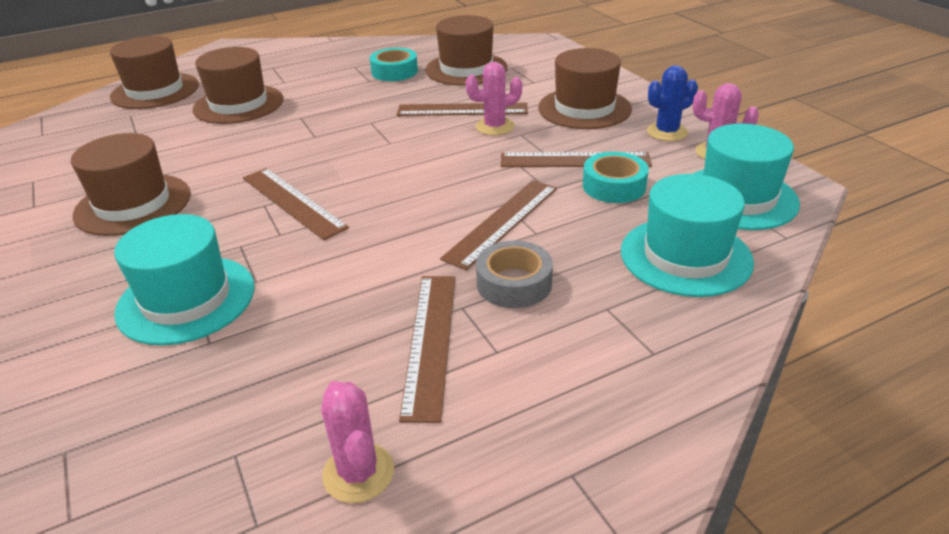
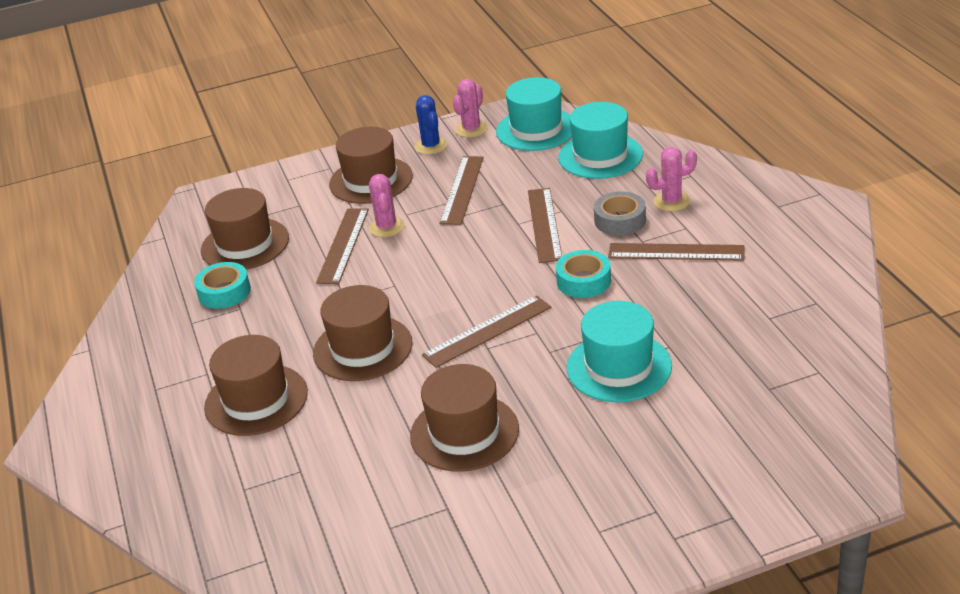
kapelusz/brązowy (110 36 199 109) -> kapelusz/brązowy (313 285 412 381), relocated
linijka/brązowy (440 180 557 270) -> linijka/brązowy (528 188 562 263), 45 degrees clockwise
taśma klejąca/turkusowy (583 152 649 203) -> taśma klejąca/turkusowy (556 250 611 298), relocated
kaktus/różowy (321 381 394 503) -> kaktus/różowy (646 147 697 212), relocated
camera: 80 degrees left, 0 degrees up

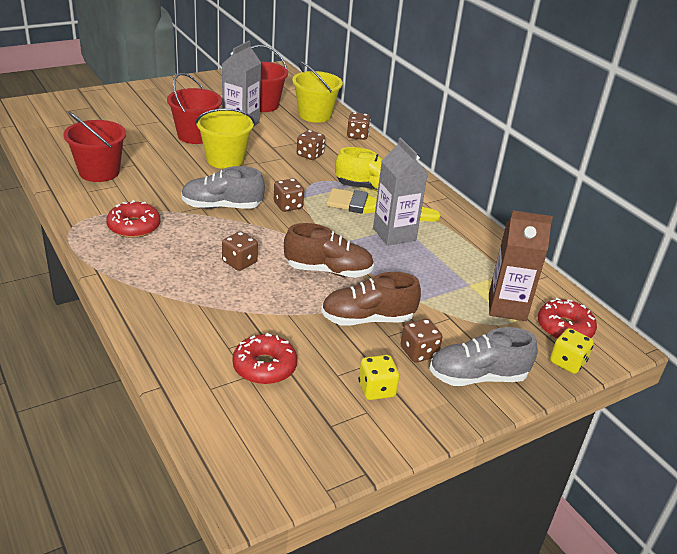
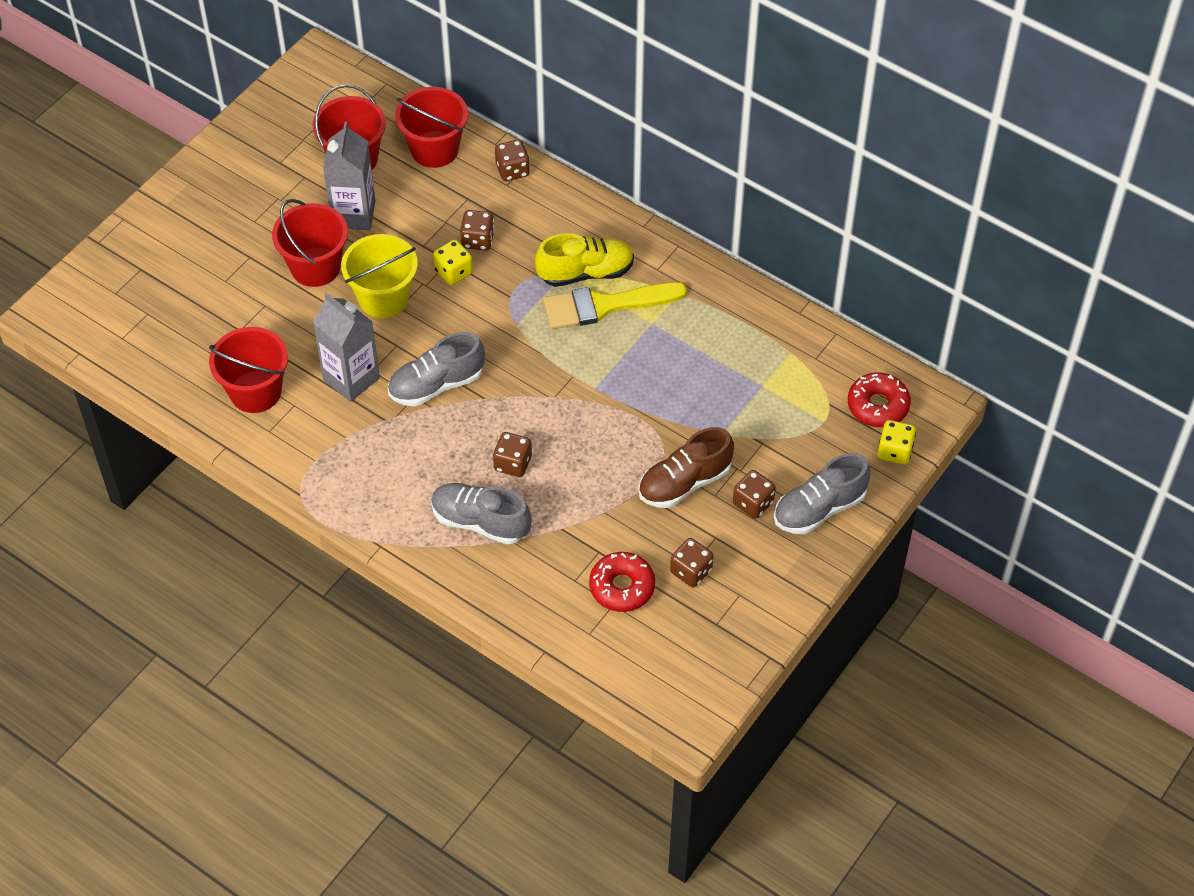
karton mleka/szary (373 138 428 246) -> karton mleka/szary (313 293 380 402), relocated
wiadro/żółty (292 61 343 123) -> wiadro/czerwony (395 87 468 168)
none -> but/szary (431 483 532 545)
kostka do gry/żółty (358 355 399 400) -> kostka do gry/żółty (433 240 473 285), relocated
kostka do gry/brązowy (274 178 304 212) -> kostka do gry/brązowy (670 538 713 587), relocated
donut/czerwony (106 200 160 238) -> none
but/brązowy (284 223 374 278) -> none
karton mleka/brązowy (489 210 553 321) -> none
camera: 20 degrees left, 20 degrees up

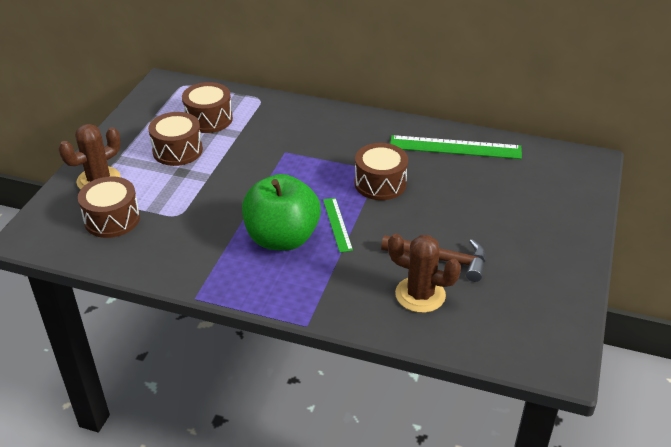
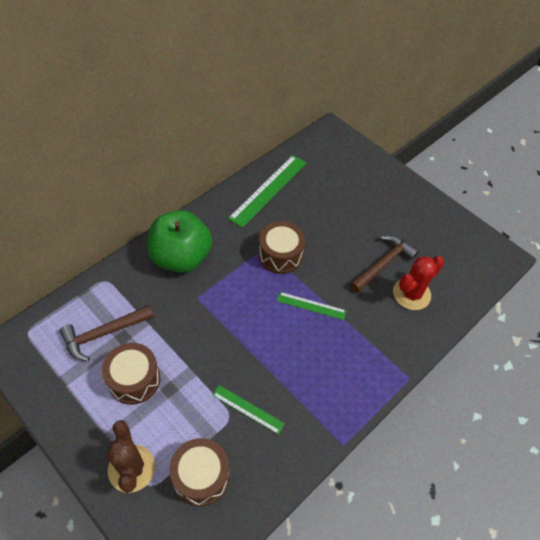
bęben/brązowy (182 82 233 133) -> młotek/brązowy (60 305 154 361)
jabłko/zielony (242 174 321 251) -> jabłko/zielony (148 210 212 273), relocated
none -> linijka/zielony (213 385 285 434)
kaktus/brązowy (388 234 461 313) -> kaktus/czerwony (393 256 444 310)
camera: 65 degrees left, 15 degrees up

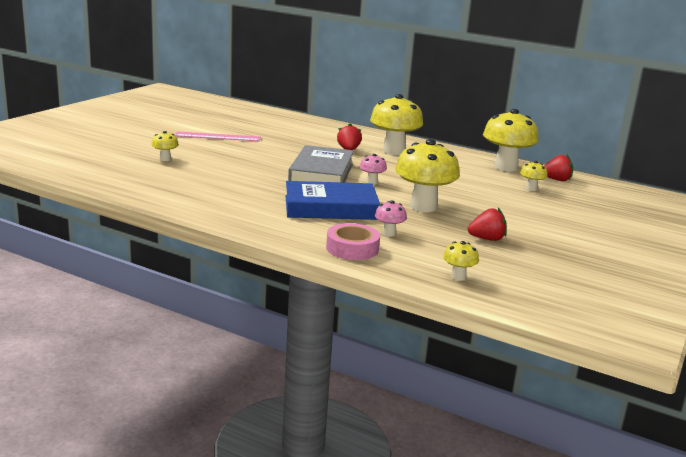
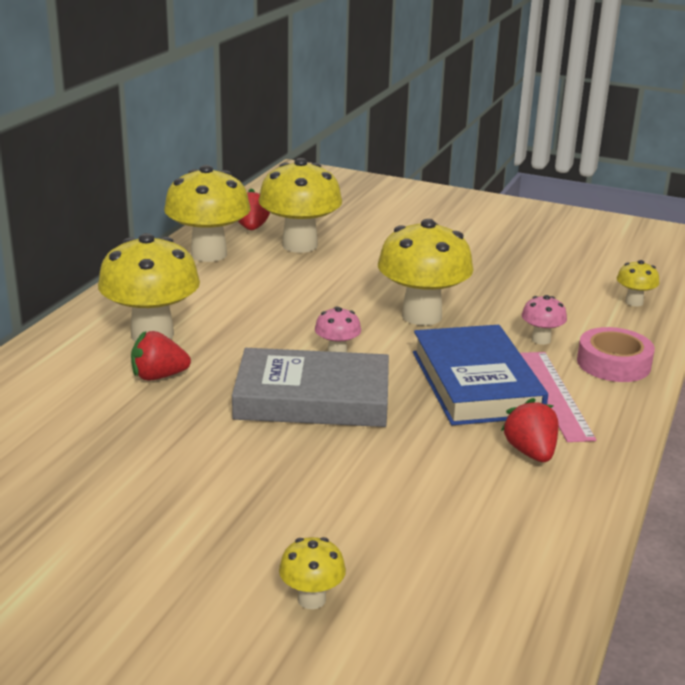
grzyb/żółty (520 161 548 191) -> grzyb/żółty (258 158 342 253), x2.17
truskawka/czerwony (468 208 507 241) -> truskawka/czerwony (501 398 559 462), relocated
linijka/różowy (175 131 261 141) -> linijka/różowy (520 352 596 442), relocated
camera: 95 degrees left, 5 degrees up

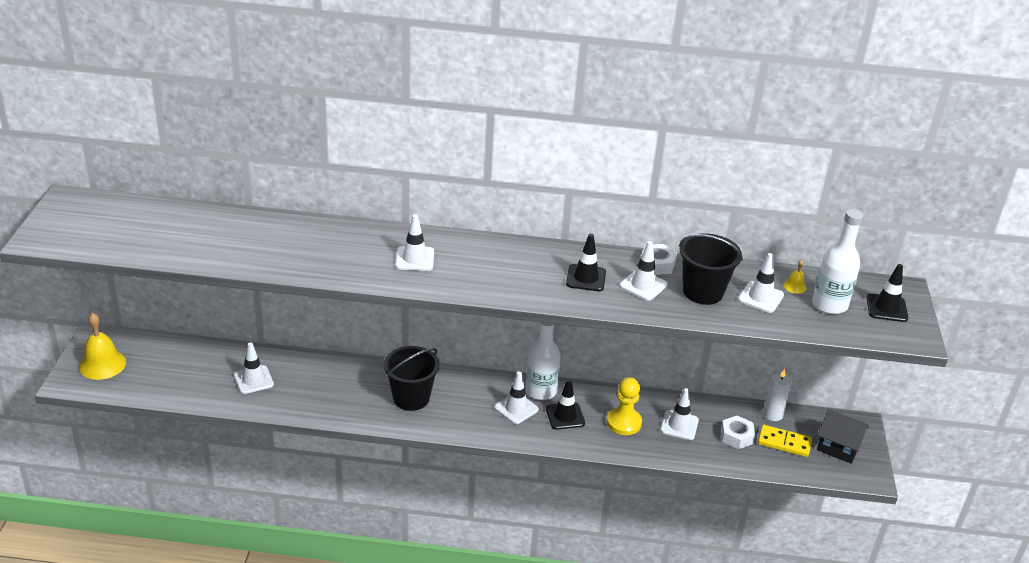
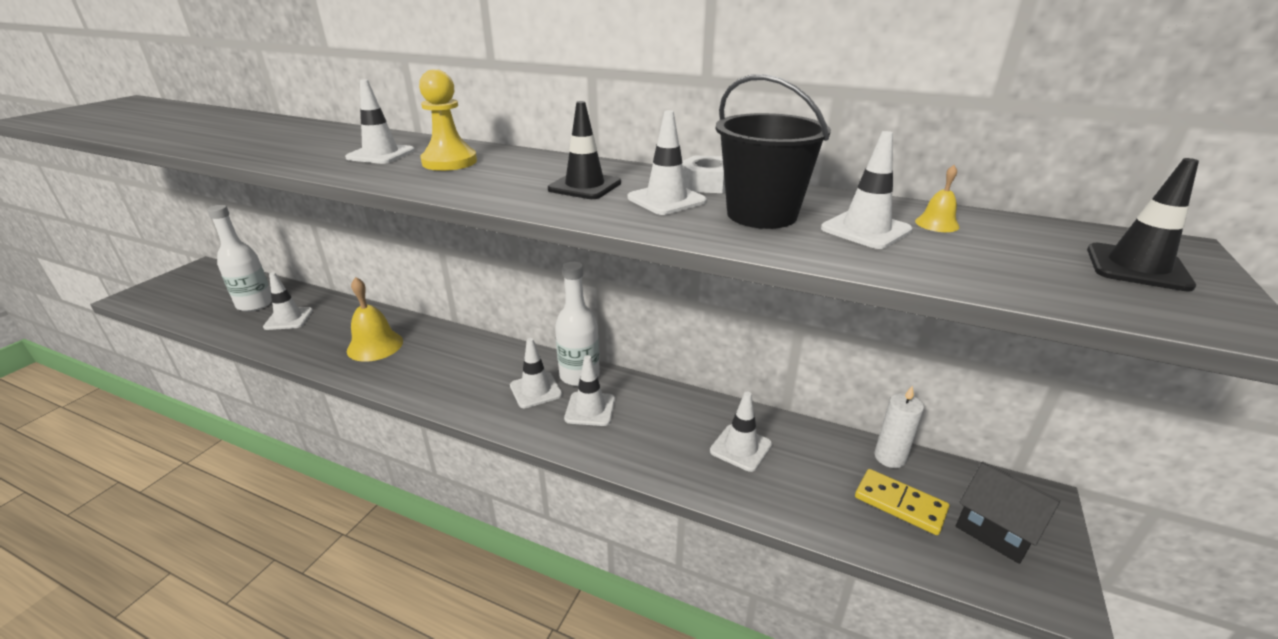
butelka/biały (812 209 863 314) -> butelka/biały (207 205 272 312), relocated
dzwonek/żółty (79 313 126 380) -> dzwonek/żółty (347 277 403 362), relocated
pionek/żółty (606 377 642 435) -> pionek/żółty (419 69 477 171), relocated
pachołek/czarny (546 379 585 430) -> pachołek/biały (564 355 615 426)
wiadro/czarny (384 346 440 411) -> none
nakrętka/biały (721 416 755 449) -> none
camera: 20 degrees right, 5 degrees down

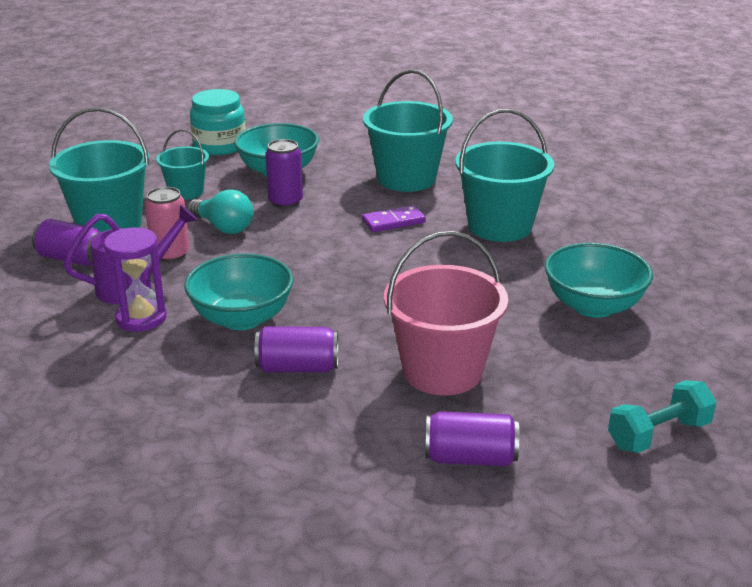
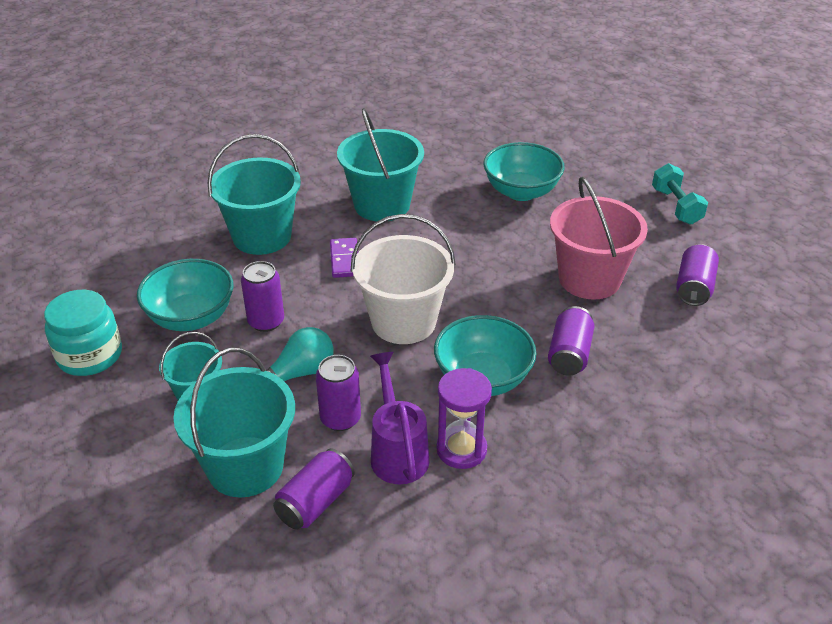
puszka/różowy (145 187 189 262) -> puszka/fioletowy (316 355 361 431)
none -> wiadro/biały (351 214 456 344)
camera: 75 degrees left, 10 degrees up

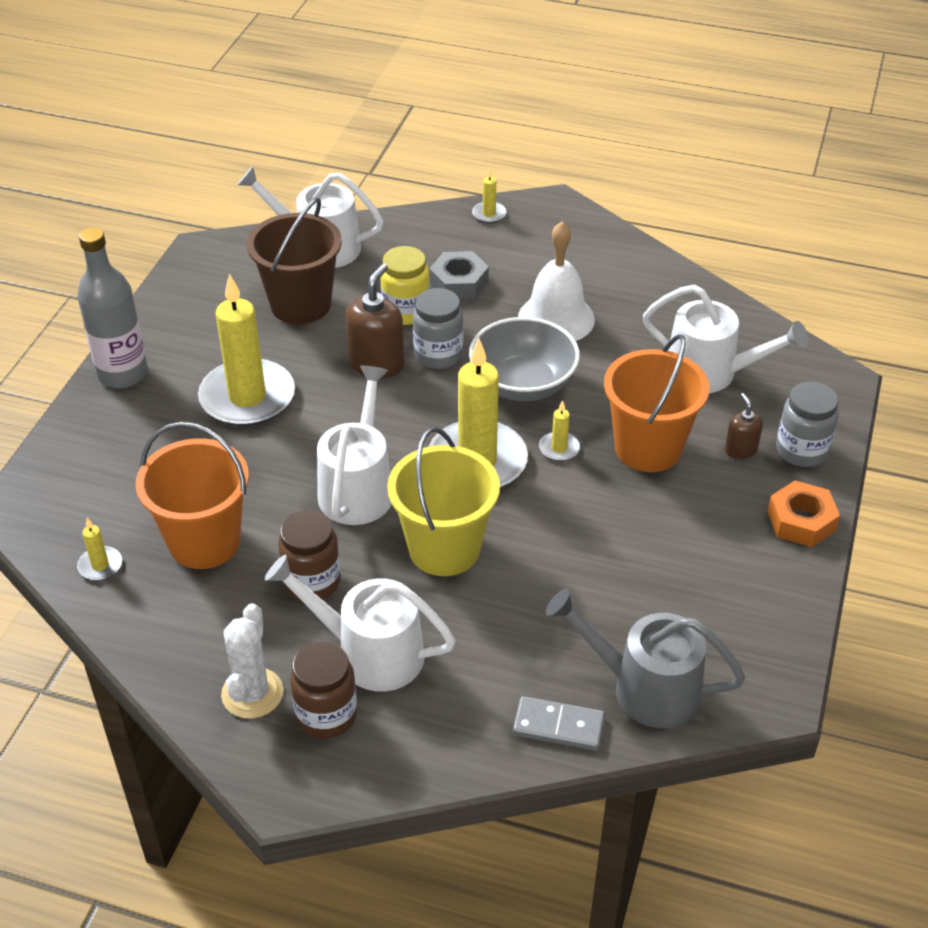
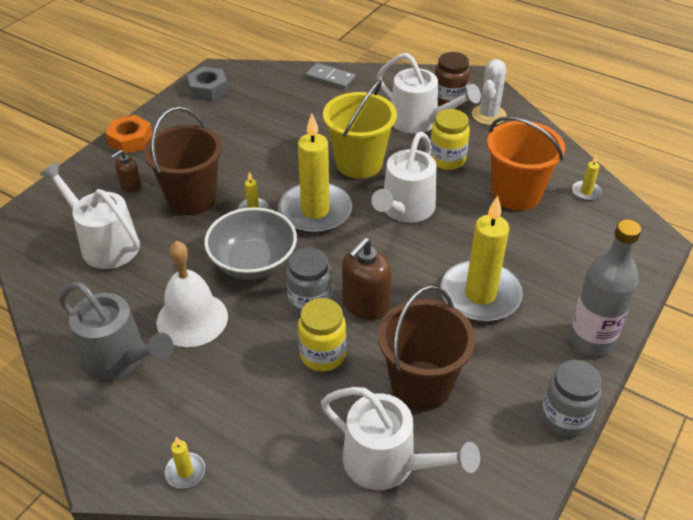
konewka/szary (546 589 745 728) -> konewka/szary (59 282 173 380), relocated
dozownik mydła/brązowy (725 393 763 459) -> dozownik mydła/brązowy (111 150 141 192), 45 degrees clockwise
wiadro/pomarańczowy (604 334 710 472) -> wiadro/brązowy (144 107 222 215)
nakrętka/szary (429 251 489 299) -> nakrętka/szary (187 67 228 101), relocated
słoik/brązowy (278 510 341 600) -> słoik/żółty (431 109 470 170)
słoik/szary (776 382 839 467) -> słoik/szary (541 360 602 437), relocated
camera: 165 degrees left, 0 degrees up

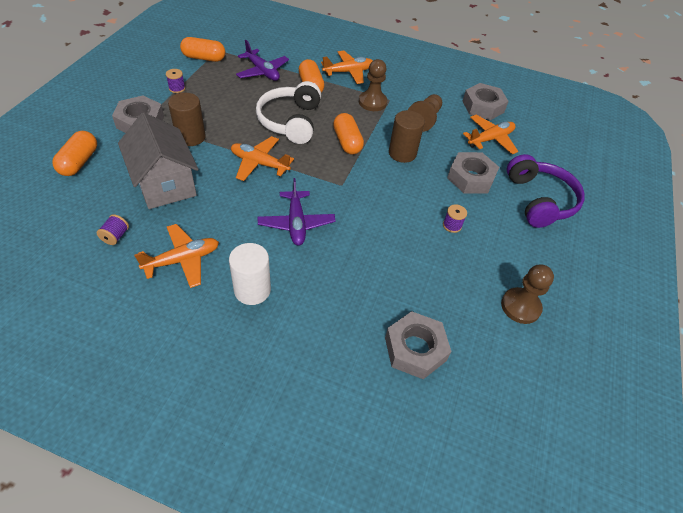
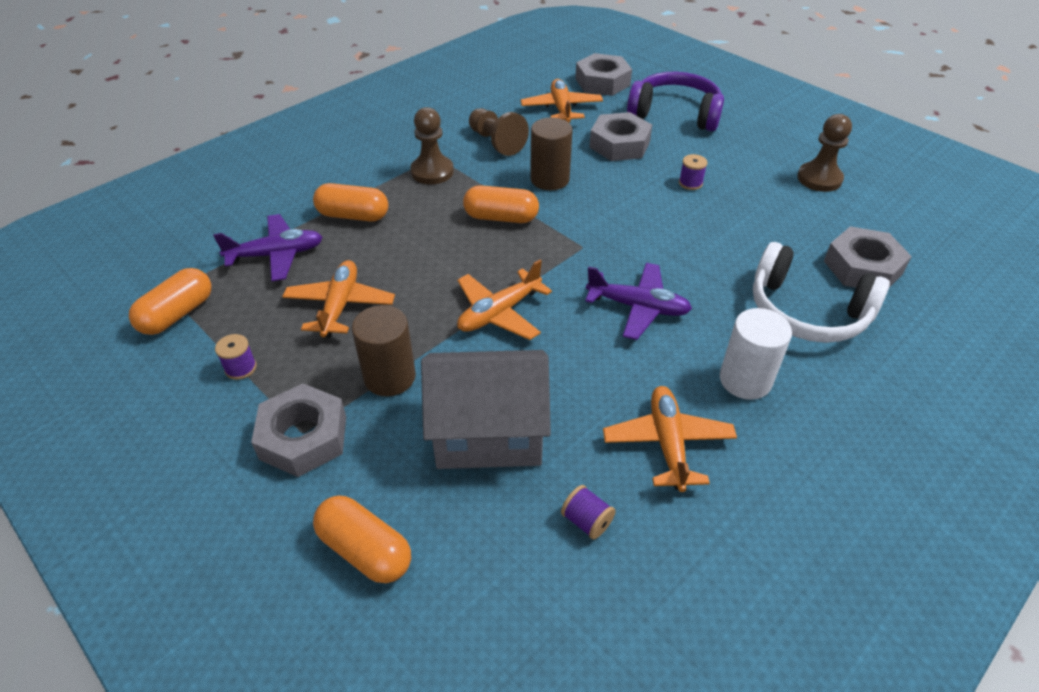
samolot/pomarańczowy (321 51 373 84) -> samolot/pomarańczowy (282 260 395 338), relocated
nakrętka/szary (462 83 509 120) -> nakrętka/szary (575 53 632 96), relocated
słuchawki/biały (256 81 321 144) -> słuchawki/biały (753 242 890 343), relocated
camera: 60 degrees left, 5 degrees down

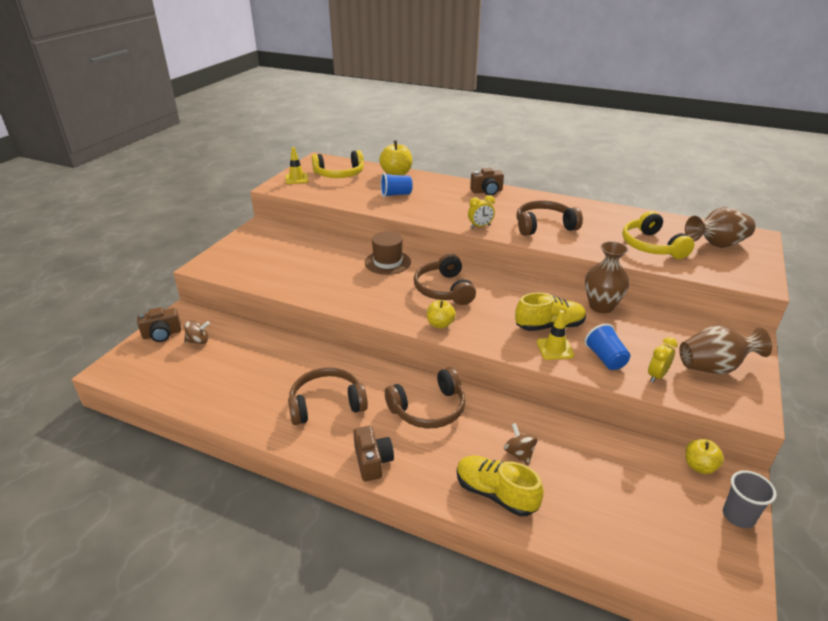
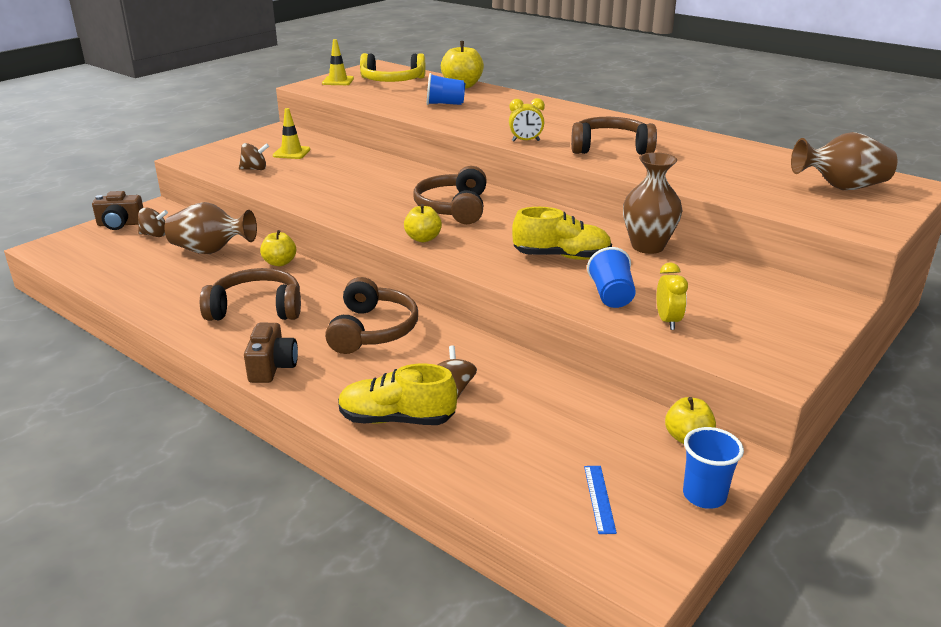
wazon/brązowy (679 325 772 374) -> wazon/brązowy (164 202 257 254), relocated
none -> bączek/brązowy (239 143 269 170)
none -> jabłko/żółty (260 230 296 266)
pachołek/żółty (537 310 574 360) -> pachołek/żółty (273 108 310 159), relocated
słuchawki/brązowy (385 367 466 428) -> słuchawki/brązowy (325 277 418 354), 75 degrees counterclockwise
but/żółty (457 456 544 516) -> but/żółty (338 364 457 425), 45 degrees counterclockwise
none -> linijka/niebieski (584 466 617 534)
budzik/żółty (648 337 678 383) -> budzik/żółty (657 262 688 330), 120 degrees clockwise
szklanka/szary (723 470 777 528) -> szklanka/niebieski (683 427 744 509)
kapelusz/brązowy (365 231 411 275) -> none
aparat fotograficzny/brązowy (470 168 504 196) -> none
słuchawki/żółty (622 211 694 259) -> none
camera: 15 degrees right, 5 degrees down

